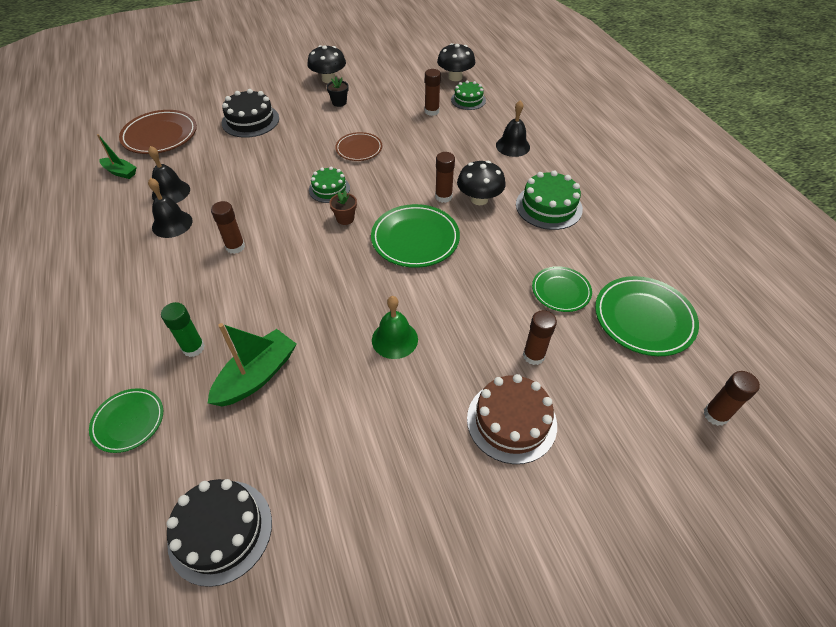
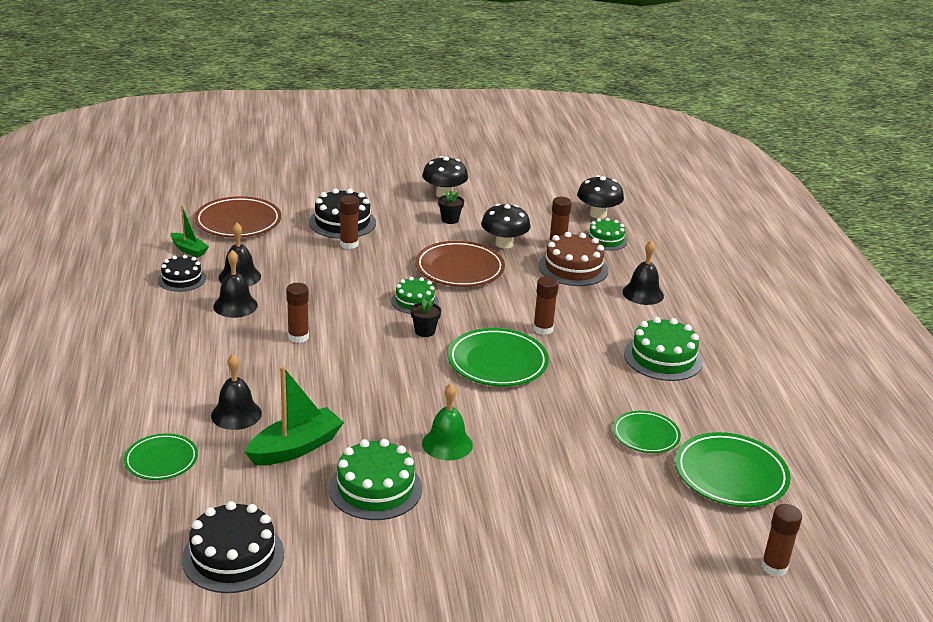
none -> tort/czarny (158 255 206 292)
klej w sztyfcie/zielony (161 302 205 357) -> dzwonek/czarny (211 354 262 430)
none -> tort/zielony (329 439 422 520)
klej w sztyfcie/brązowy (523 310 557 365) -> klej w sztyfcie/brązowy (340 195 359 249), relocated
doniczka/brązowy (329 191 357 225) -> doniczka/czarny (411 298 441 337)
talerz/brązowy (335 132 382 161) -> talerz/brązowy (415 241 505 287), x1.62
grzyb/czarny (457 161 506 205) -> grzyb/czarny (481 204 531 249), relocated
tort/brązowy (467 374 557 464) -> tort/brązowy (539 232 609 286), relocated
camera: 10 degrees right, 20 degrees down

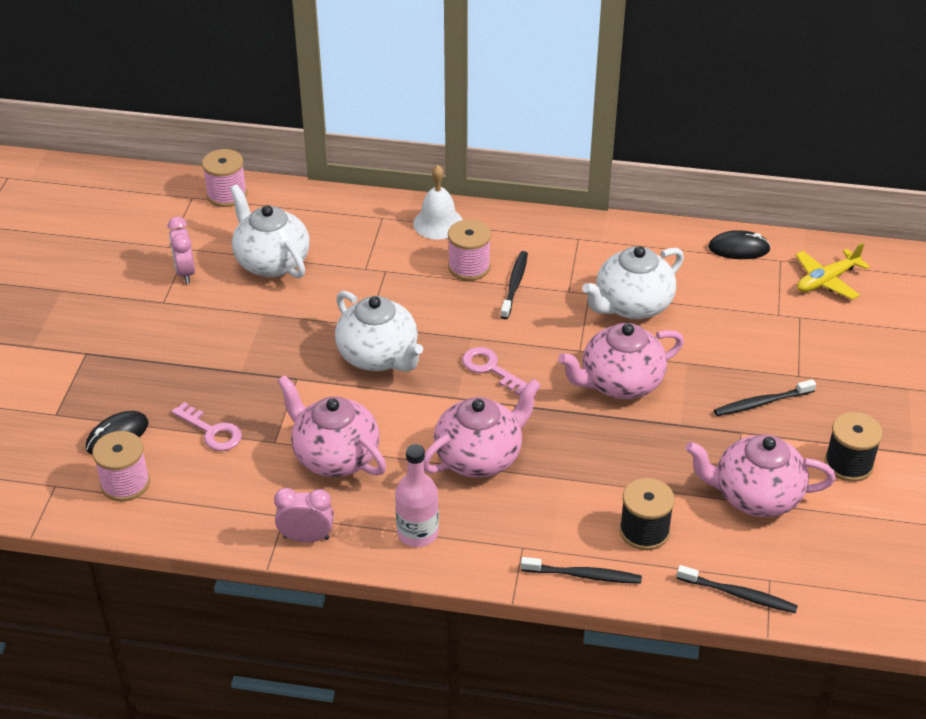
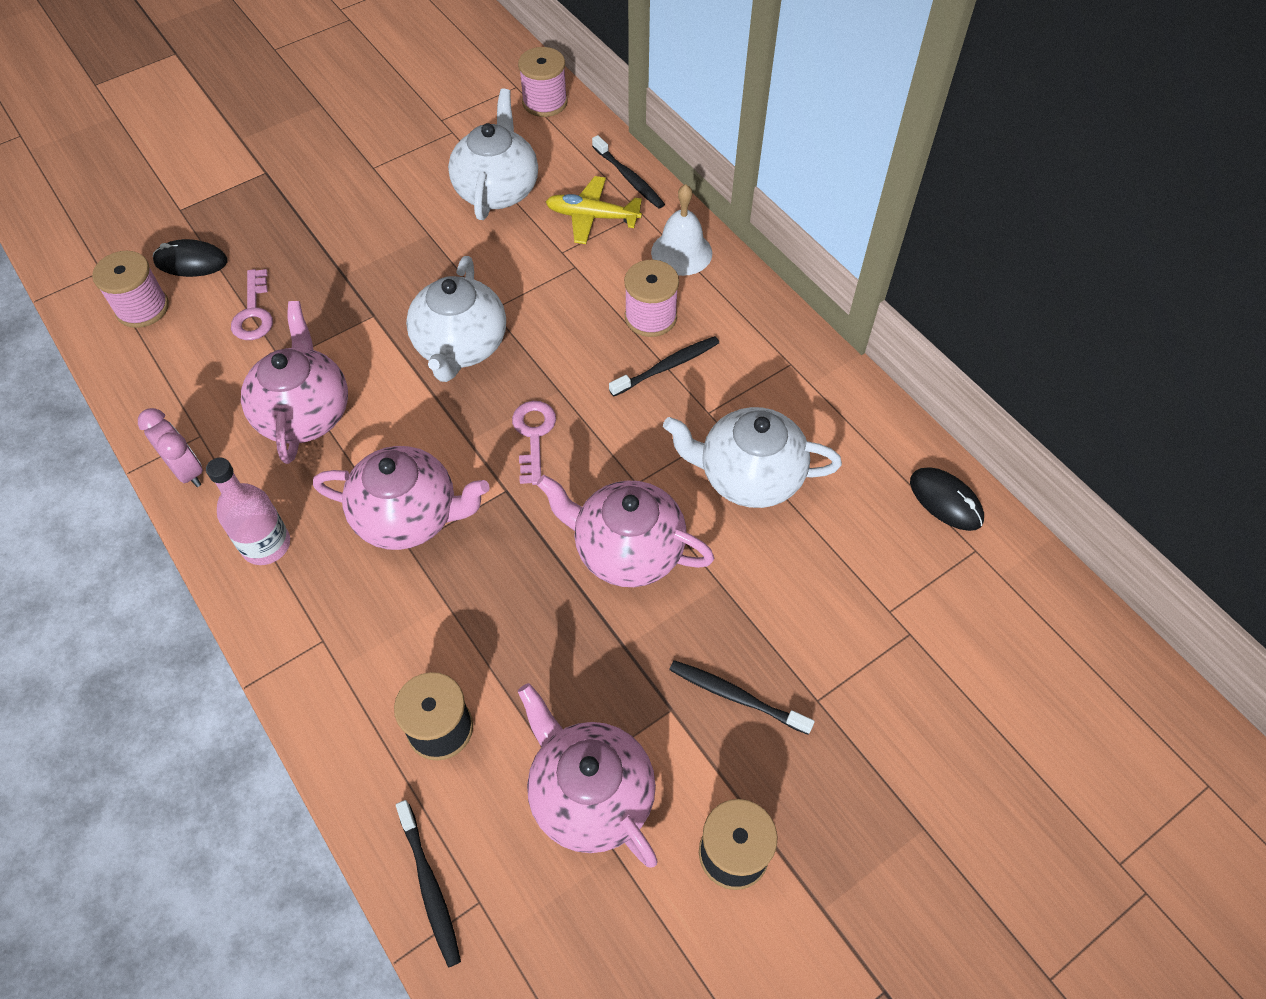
samolot/żółty (795 243 870 300) -> samolot/żółty (546 176 642 244), relocated
szczoteczka do zębów/czarny (521 557 642 584) -> szczoteczka do zębów/czarny (592 135 665 209), relocated
budzik/różowy (168 217 195 284) -> none
camera: 45 degrees right, 15 degrees up

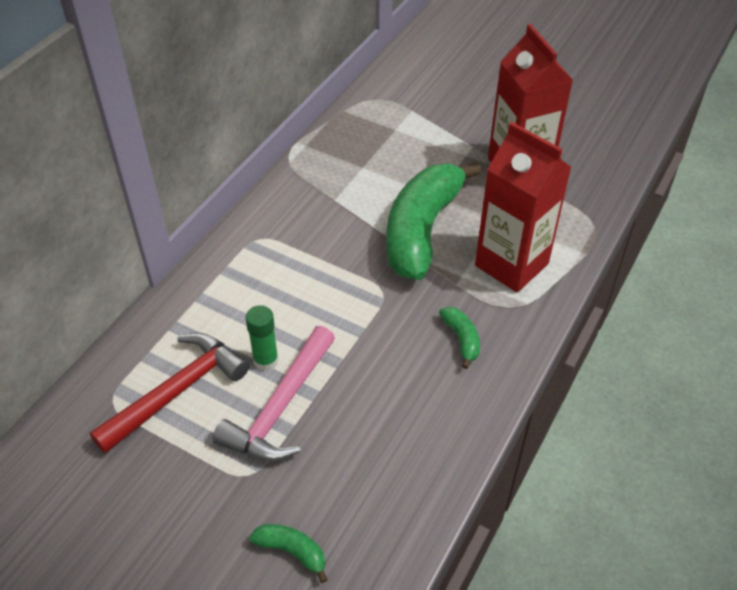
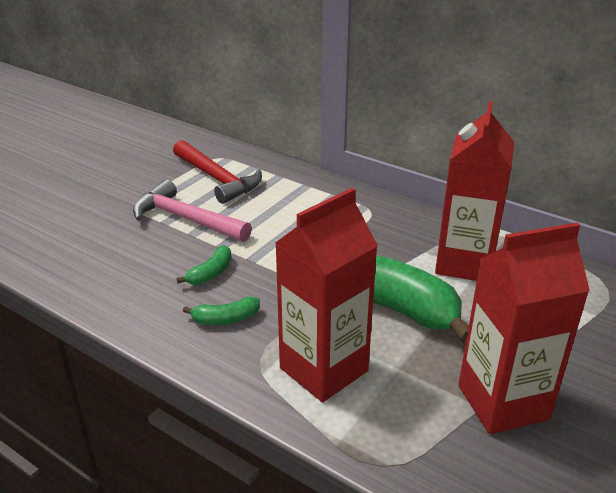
banan/zielony (249 524 328 583) -> banan/zielony (176 245 231 285), relocated
none -> karton mleka/czerwony (435 101 514 281)
klej w sztyfcie/zielony (245 305 279 371) -> none
camera: 95 degrees right, 15 degrees down

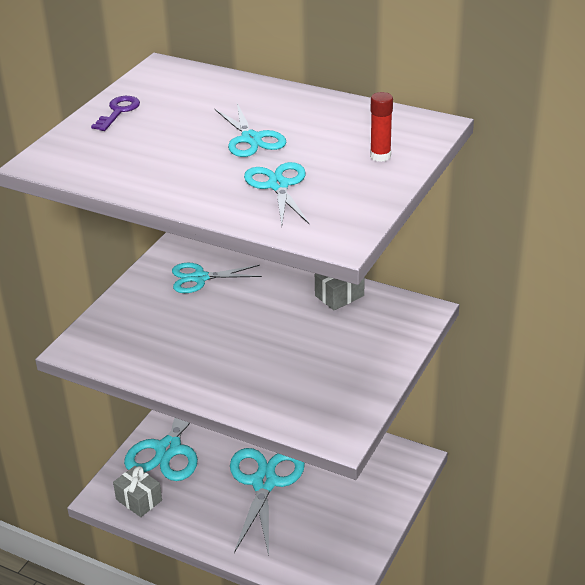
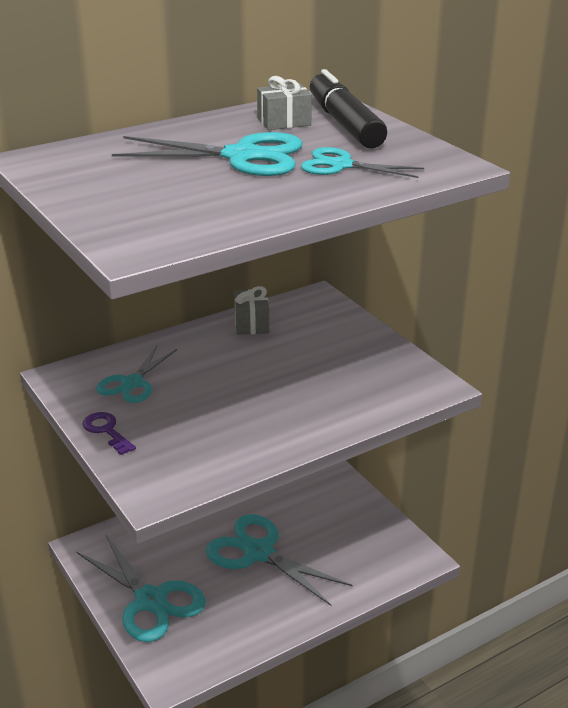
klucz/fioletowy (91 96 140 131) -> klucz/fioletowy (82 412 136 455), relocated
nożyczki/turkusowy (214 103 286 157) -> nożyczki/turkusowy (112 132 303 176), x1.61
prezent/szary (113 466 162 517) -> prezent/szary (257 76 312 130), relocated
klej w sztyfcie/czerwony (370 92 393 162) -> flamaster/czarny (310 69 387 148)
camera: 60 degrees left, 5 degrees down

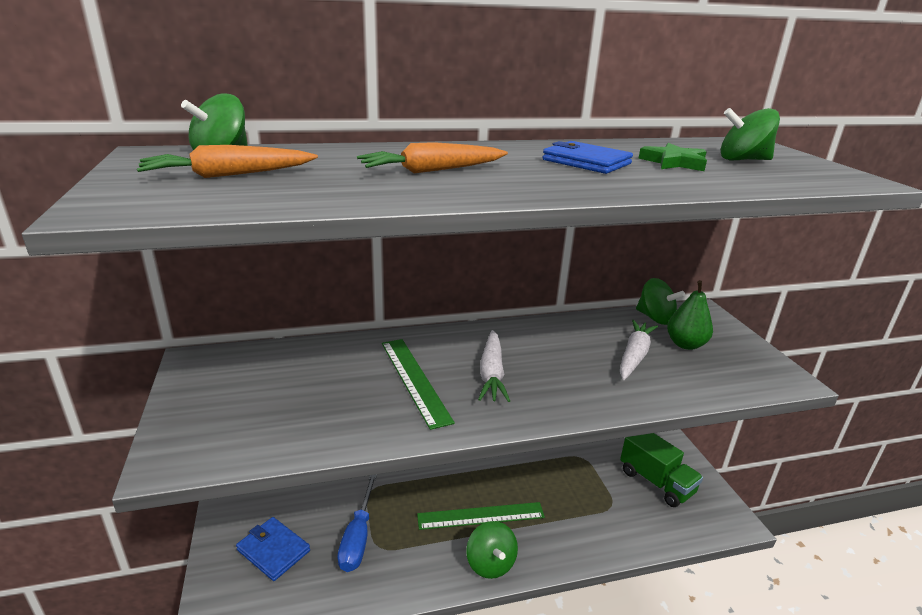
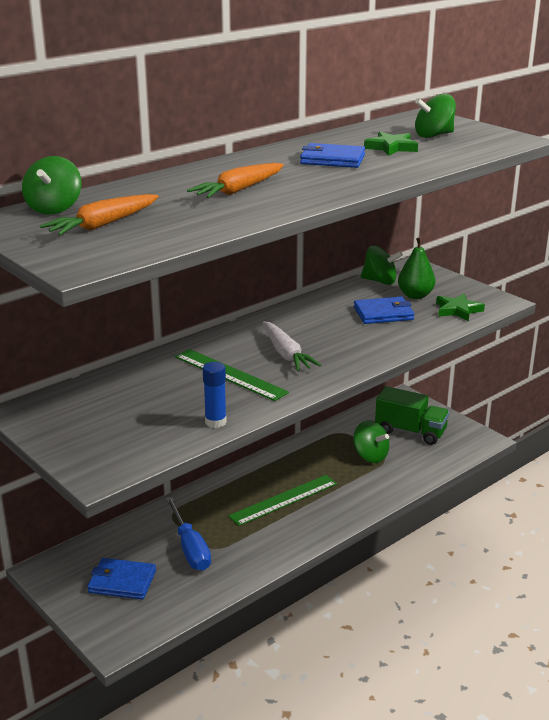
none -> klej w sztyfcie/niebieski (203 362 227 428)
marchewka/biały (620 320 658 380) -> portfel/niebieski (354 297 414 324)
bączek/zielony (466 521 518 579) -> bączek/zielony (354 420 389 463), relocated
none -> gwiazda/zielony (436 293 485 321)
camera: 25 degrees left, 0 degrees up

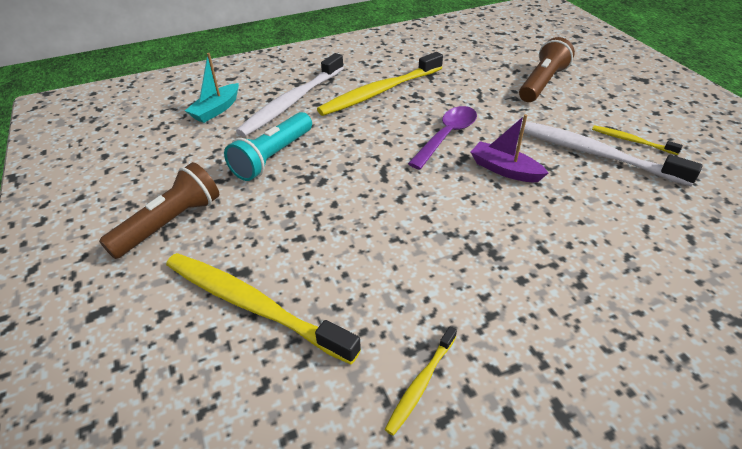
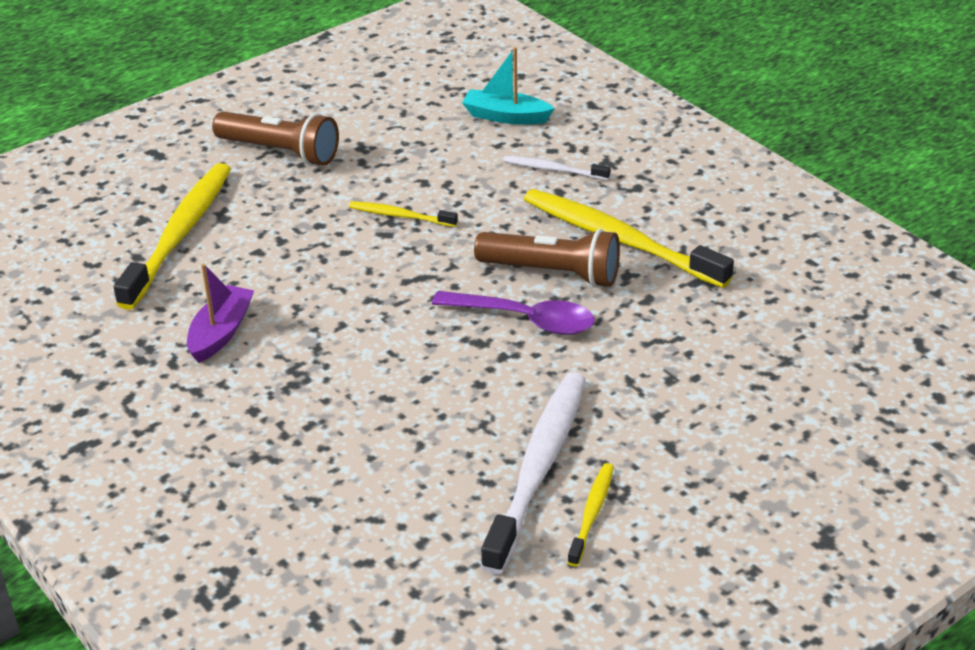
łódka/fioletowy (471 114 548 182) -> łódka/fioletowy (187 263 254 363), relocated
szczoteczka do zębów/żółty (385 327 457 436) -> szczoteczka do zębów/żółty (349 201 458 227), relocated
latarka/brązowy (519 37 575 102) -> latarka/brązowy (474 229 620 287), relocated
szczoteczka do zębów/biały (236 53 344 137) -> szczoteczka do zębów/biały (503 156 610 180), x0.48
latarka/turkusowy (224 112 312 181) -> none
camera: 75 degrees right, 5 degrees down

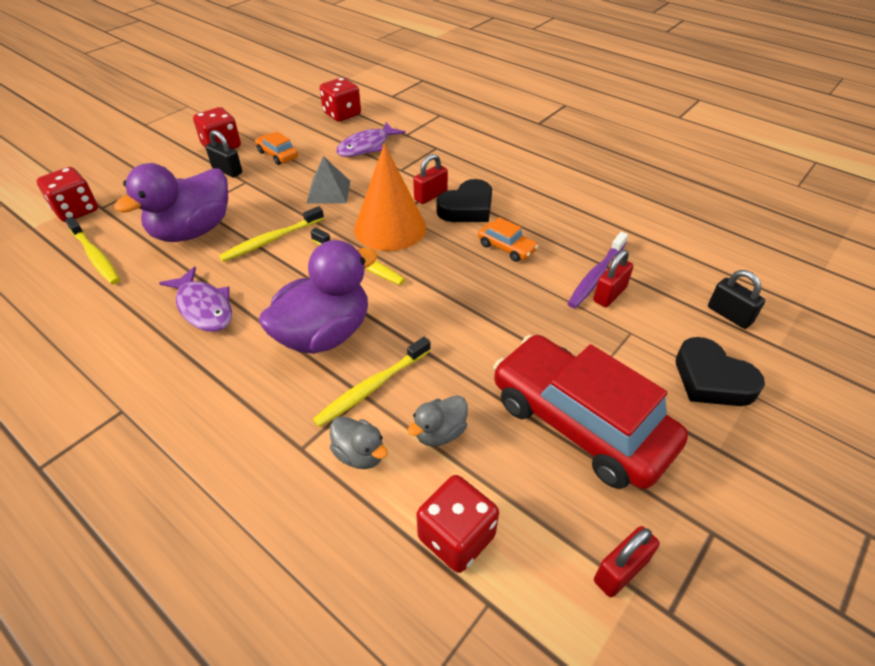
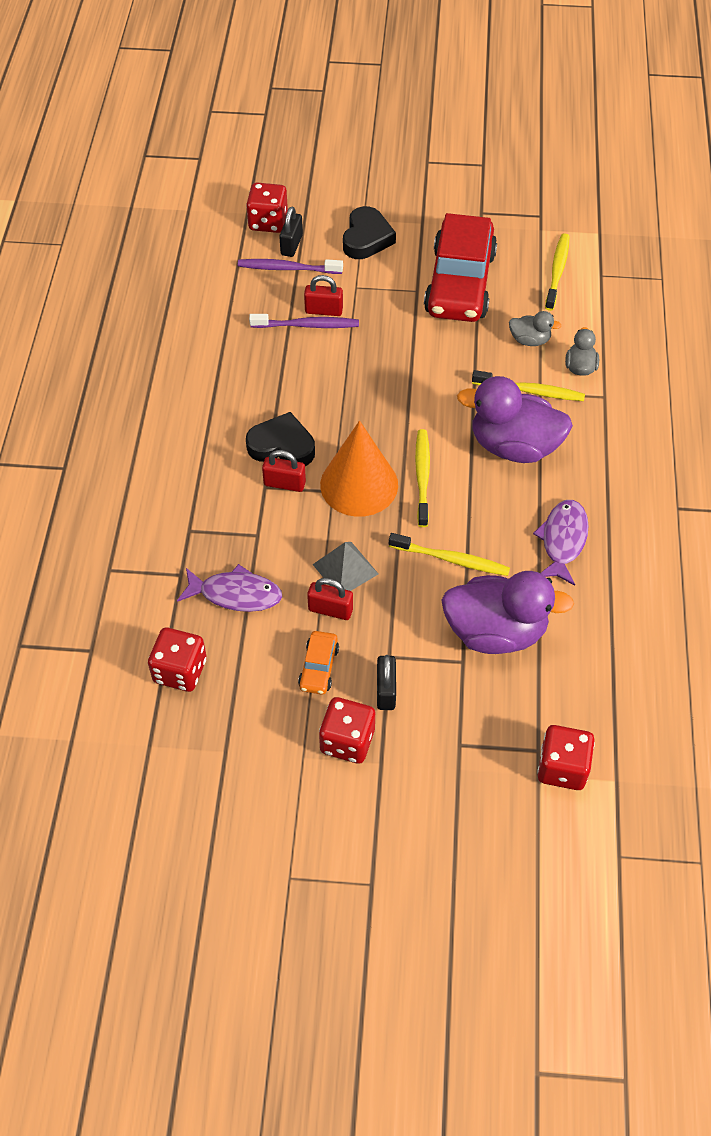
none -> szczoteczka do zębów/fioletowy (238 259 343 274)
kostka do gry/czerwony (416 475 499 573) -> kostka do gry/czerwony (246 183 288 233), relocated
kłódka/czerwony (594 526 660 597) -> kłódka/czerwony (307 578 353 620), relocated
szczoteczka do zębów/żółty (65 217 120 284) -> szczoteczka do zębów/żółty (545 233 569 311), relocated
samochód/pomarańczowy (478 217 538 262) -> none
camera: 125 degrees left, 10 degrees up

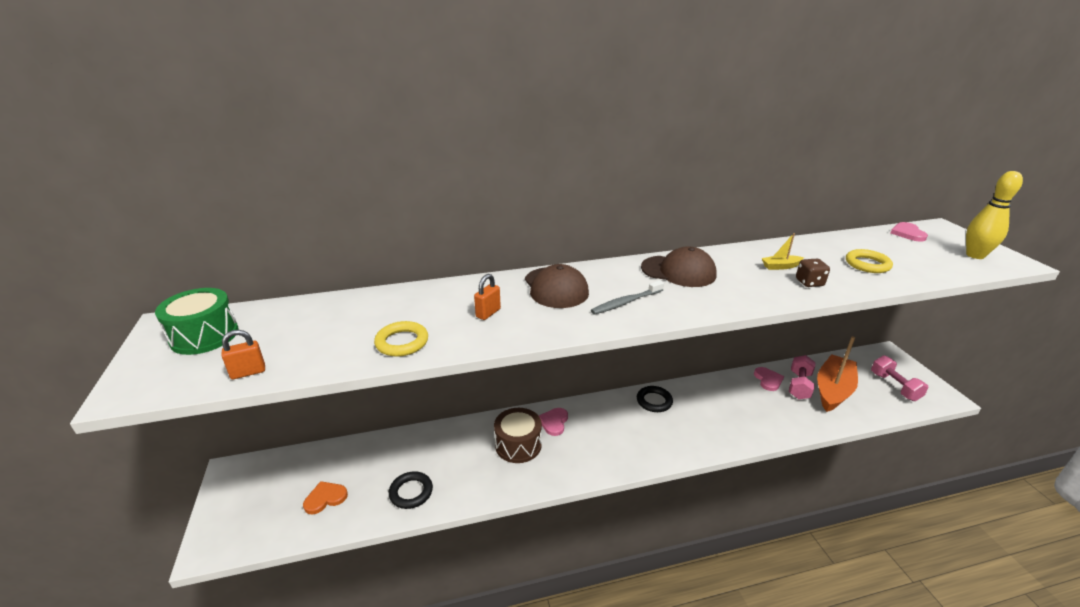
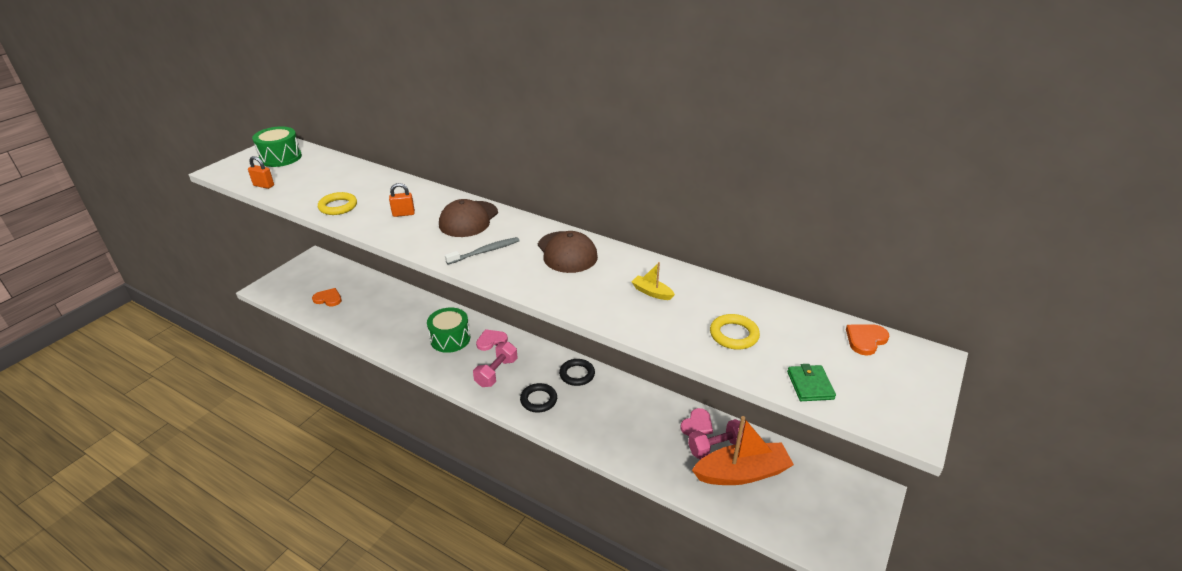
bęben/brązowy (494 408 542 463) -> bęben/zielony (427 307 470 353)
szczoteczka do zębów/szary (591 280 664 315) -> szczoteczka do zębów/szary (445 237 519 264), 135 degrees clockwise
hantel/różowy (871 356 929 401) -> hantel/różowy (473 342 517 387), relocated
pierścień/czarny (389 471 433 509) -> pierścień/czarny (520 383 557 413), relocated
none -> portfel/zielony (787 364 836 401)
serce/różowy (891 222 928 242) -> serce/pomarańczowy (846 324 889 356)
kostka do gry/brązowy (796 259 830 287) -> none
kręgiel/żółty (966 171 1023 259) -> none
camera: 45 degrees right, 5 degrees up

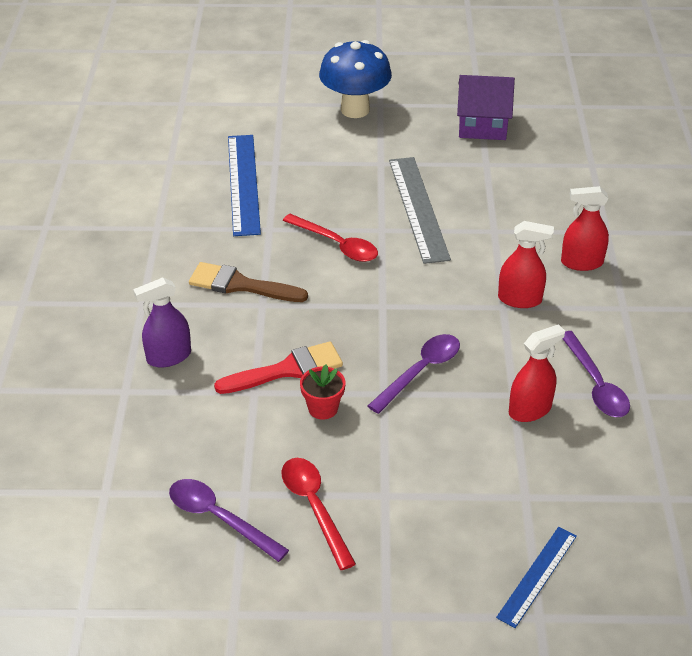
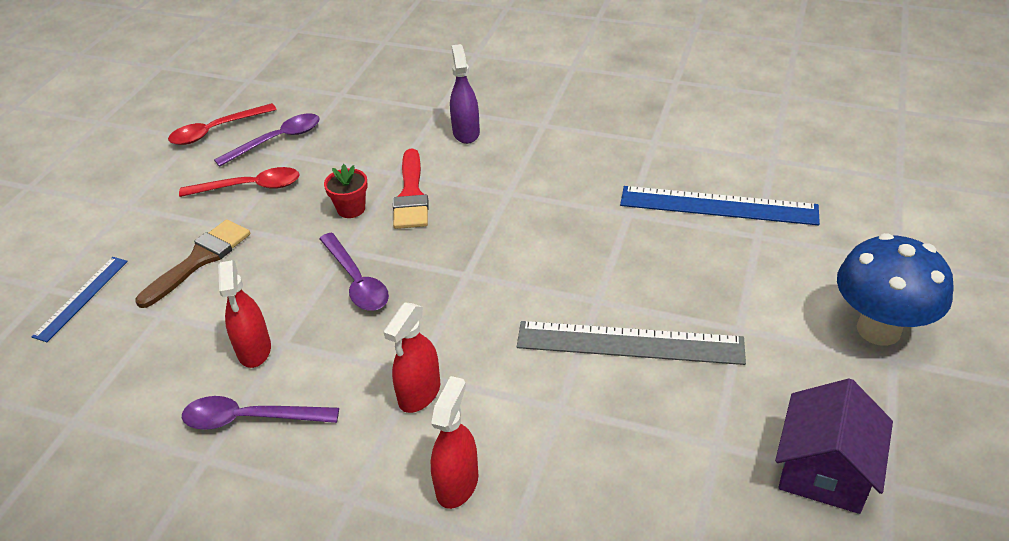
linijka/niebieski (496 527 577 628) -> linijka/niebieski (31 257 128 342), 60 degrees clockwise
pędzel/brązowy (189 262 308 302) -> pędzel/brązowy (135 219 250 308), relocated
łyżka/czerwony (282 214 378 262) -> łyżka/czerwony (168 103 277 145), relocated
camera: 110 degrees right, 0 degrees up

